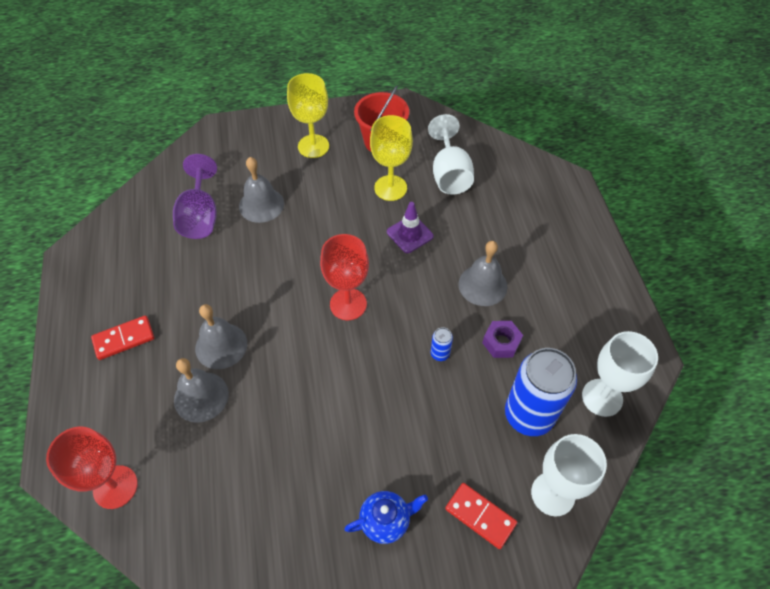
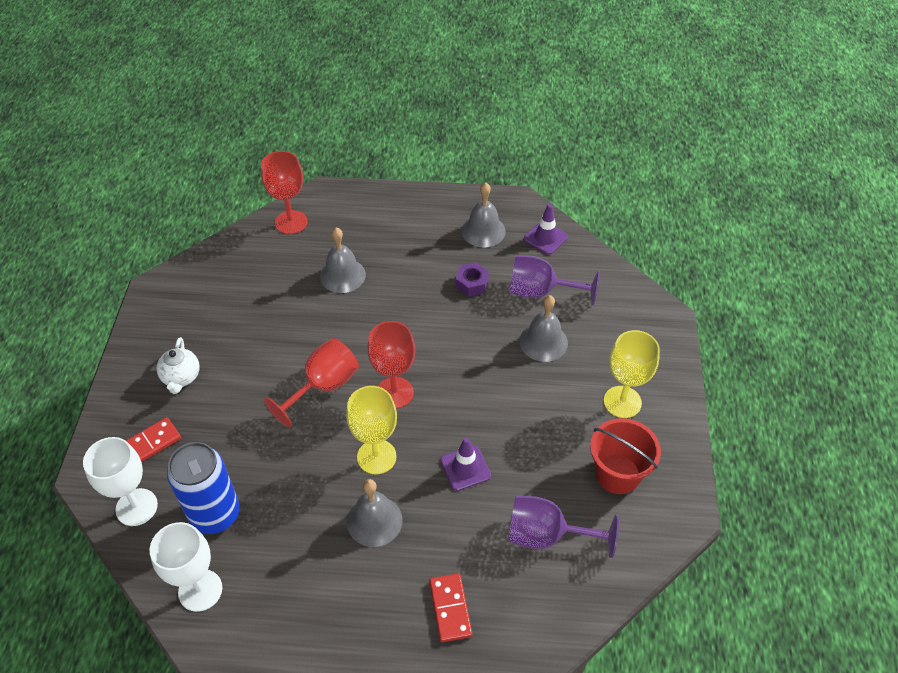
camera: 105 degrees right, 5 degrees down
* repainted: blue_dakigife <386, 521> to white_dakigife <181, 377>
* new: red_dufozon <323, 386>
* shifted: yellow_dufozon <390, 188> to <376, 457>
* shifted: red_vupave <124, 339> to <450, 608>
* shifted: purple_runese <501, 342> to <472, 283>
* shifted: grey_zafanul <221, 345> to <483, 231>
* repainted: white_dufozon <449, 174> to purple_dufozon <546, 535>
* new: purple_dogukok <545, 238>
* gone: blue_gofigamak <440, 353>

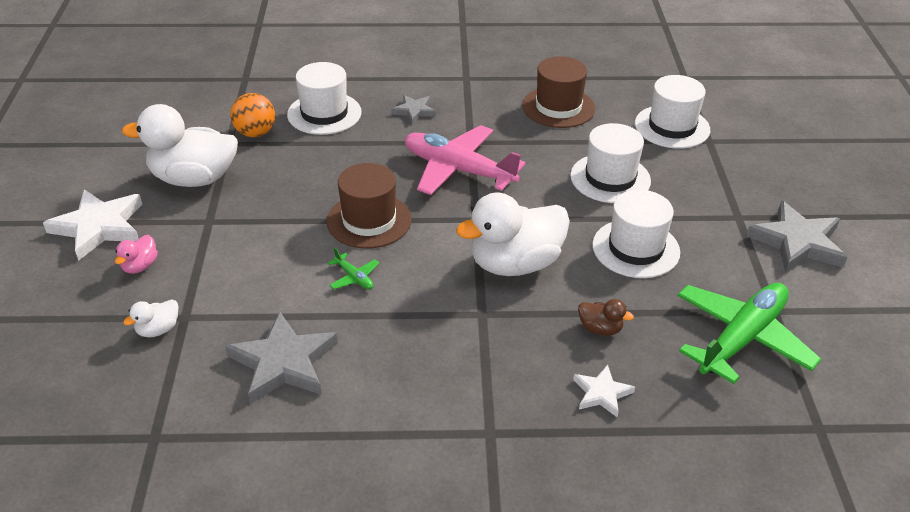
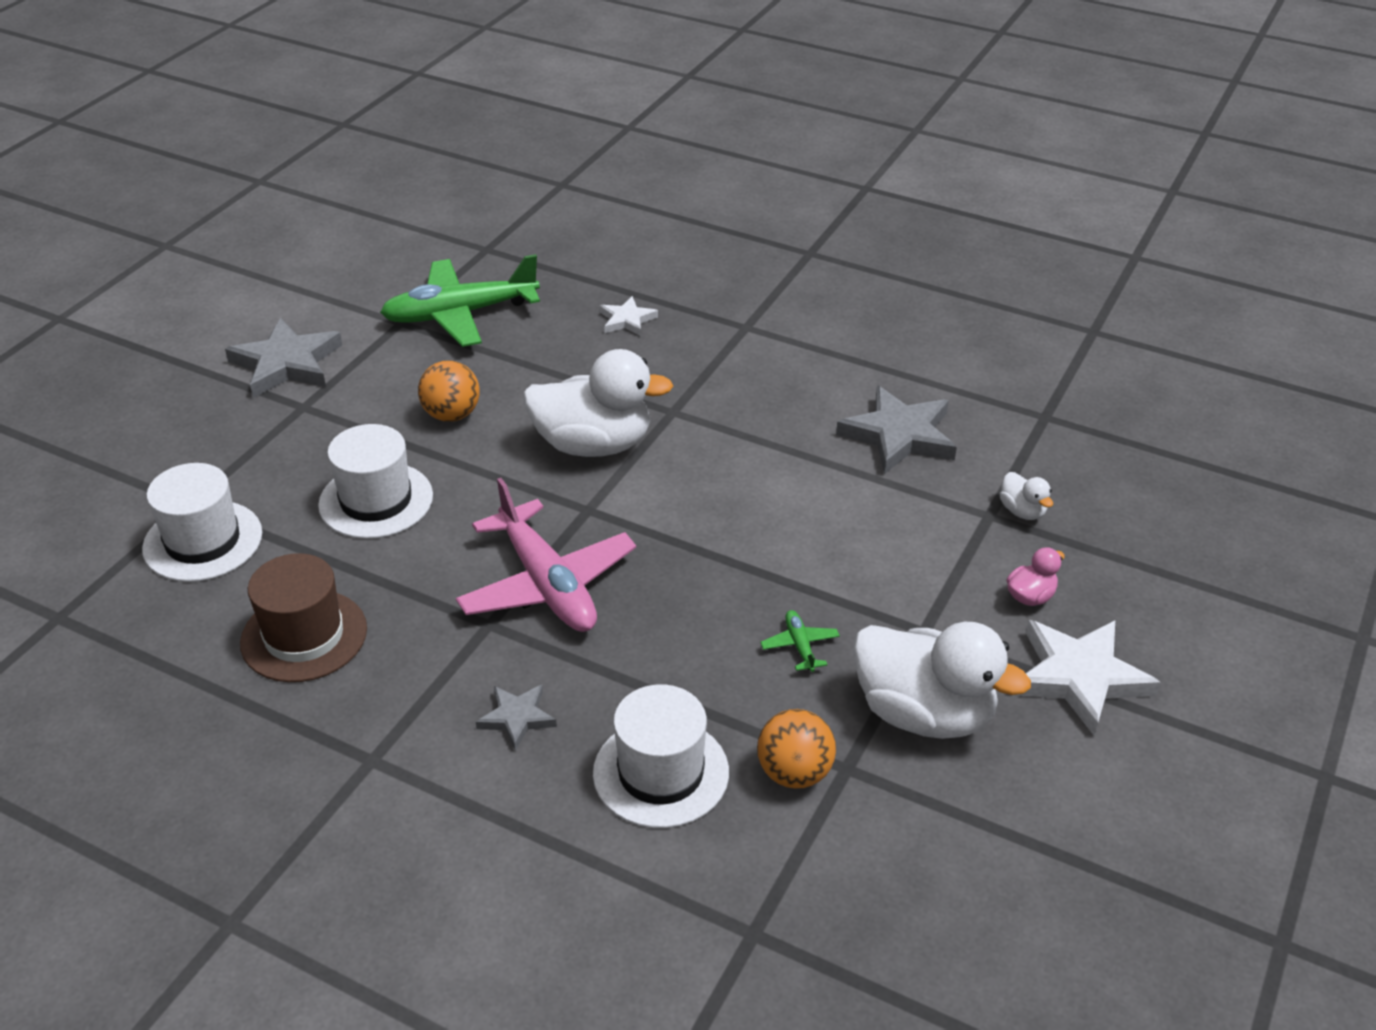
camera: 150 degrees left, 0 degrees up
* swapped: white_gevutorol <636, 248> to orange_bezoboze <452, 415>
* shifted: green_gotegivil <354, 278> to <800, 646>
* rotated: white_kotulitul <158, 330> = <1022, 511> 75 degrees clockwise
* gone: brown_gevutorol <369, 220>
* gone: brown_kotulitul <600, 329>

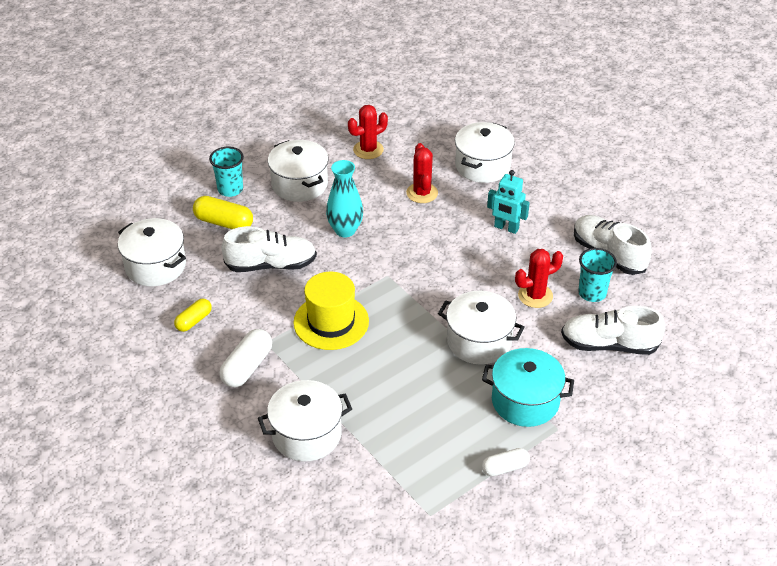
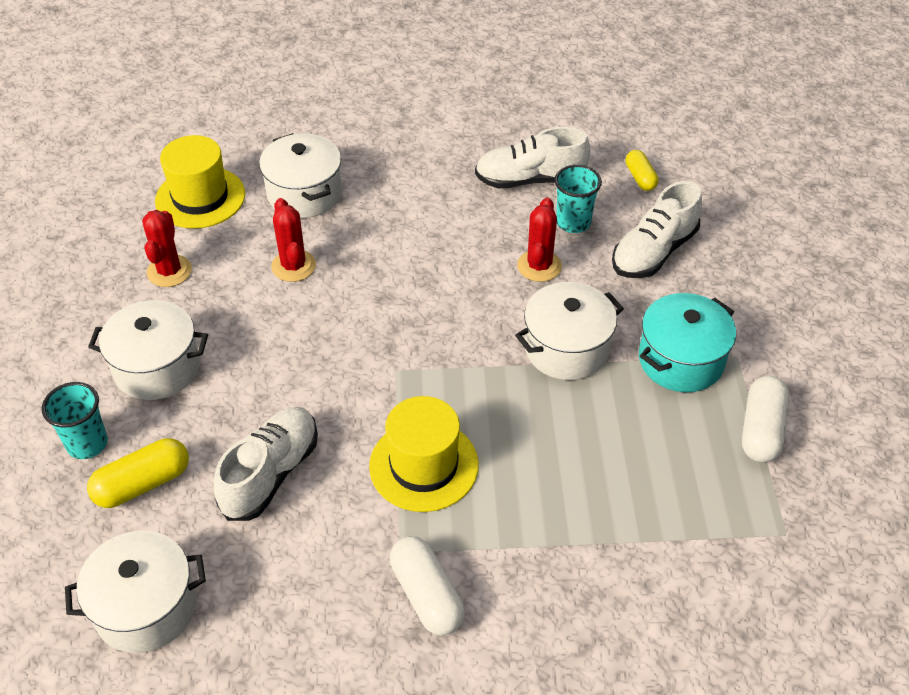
camera: 55 degrees left, 5 degrees up
* new: yellow_gevutorol <200, 197>
* rotated: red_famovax <422, 193> = <293, 266> 45 degrees clockwise
* shifted: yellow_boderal <194, 321> to <640, 178>
* scaled: white_boderal <505, 468> = <761, 430> x1.57
* gone: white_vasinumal <306, 434>
* gone: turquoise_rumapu <345, 230>
* gone: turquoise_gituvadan <506, 228>

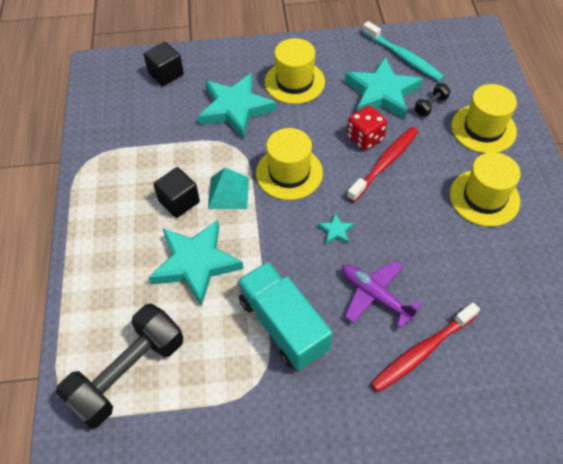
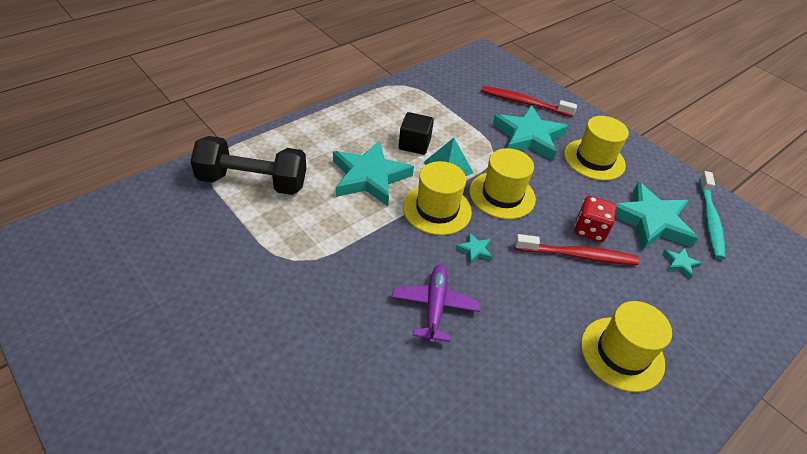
camera: 50 degrees right, 10 degrees down
* shifted: yellow_gevutorol <483, 129> to <437, 209>
* shifted: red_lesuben <422, 351> to <524, 102>
* swapped: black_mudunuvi <430, 106> to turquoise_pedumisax <680, 264>
* gone: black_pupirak <166, 74>
* gone: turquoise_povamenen <283, 325>

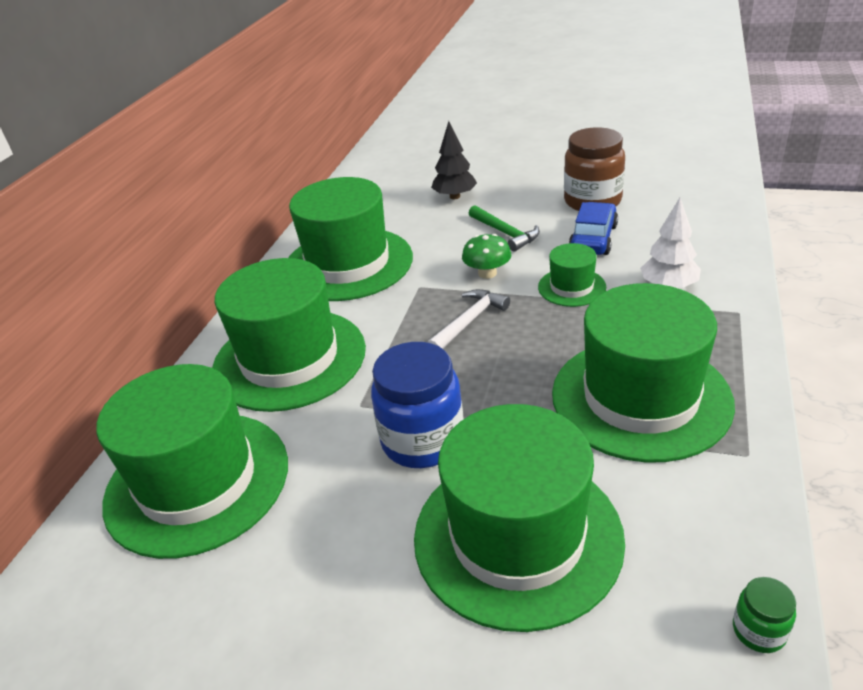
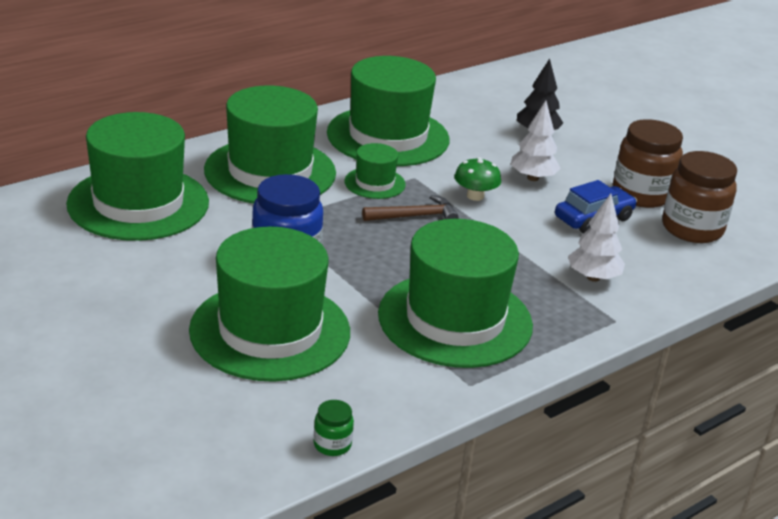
camera: 30 degrees right, 5 degrees down
* shifted: green_gevutorol <571, 287> to <374, 183>
* repainted: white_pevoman <469, 321> to brown_pevoman <414, 216>
* swapped: green_pevoman <505, 233> to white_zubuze <532, 178>
* new: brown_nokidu <692, 229>

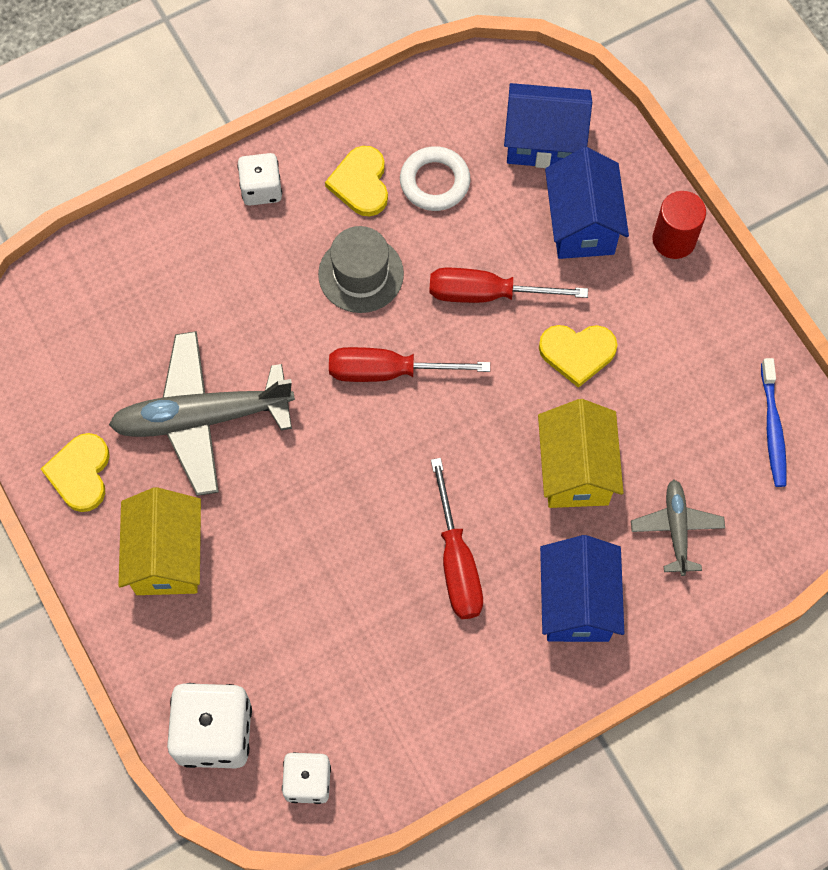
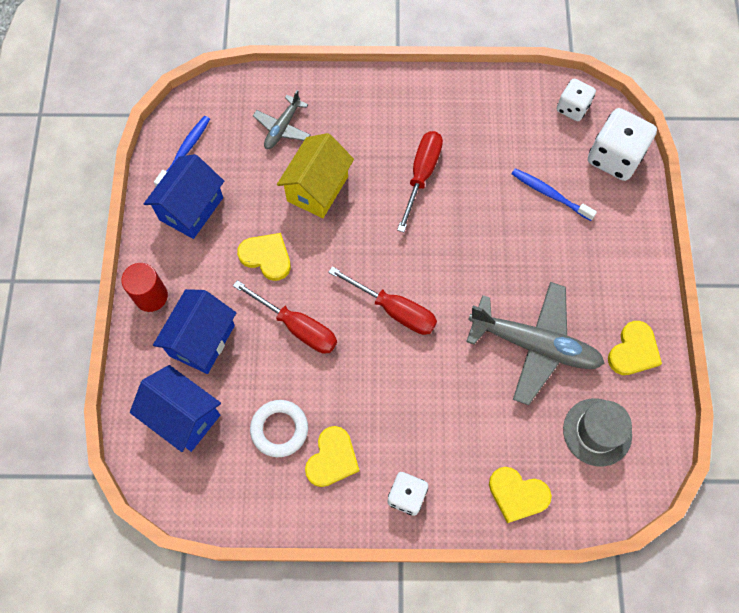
camera: 150 degrees left, 0 degrees up
* shifted: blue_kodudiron <577, 603> to <191, 208>
* new: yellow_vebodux <517, 494>
* new: blue_lesuben <549, 194>
* shifted: grey_gevutorol <361, 274> to <597, 432>
* gone: yellow_kodudiron <167, 556>

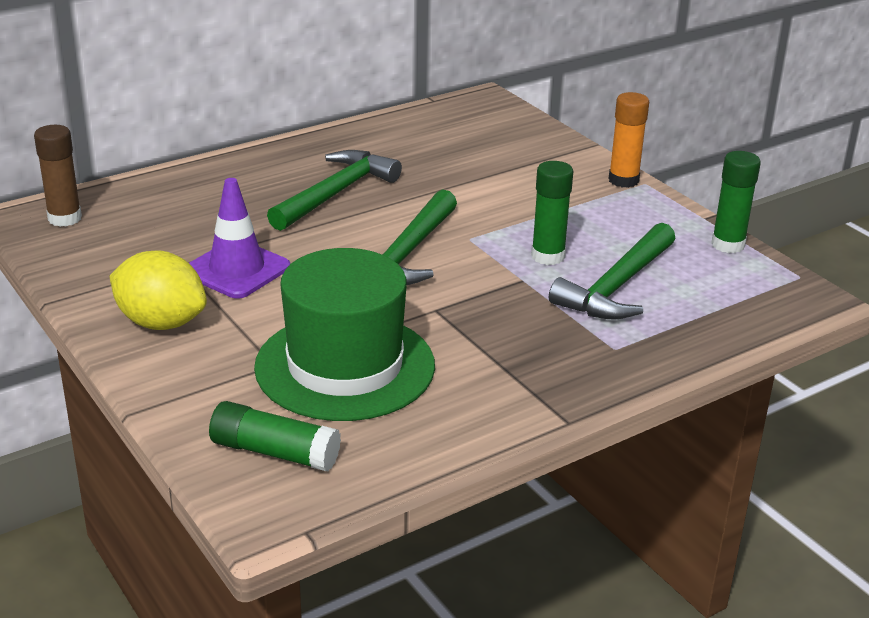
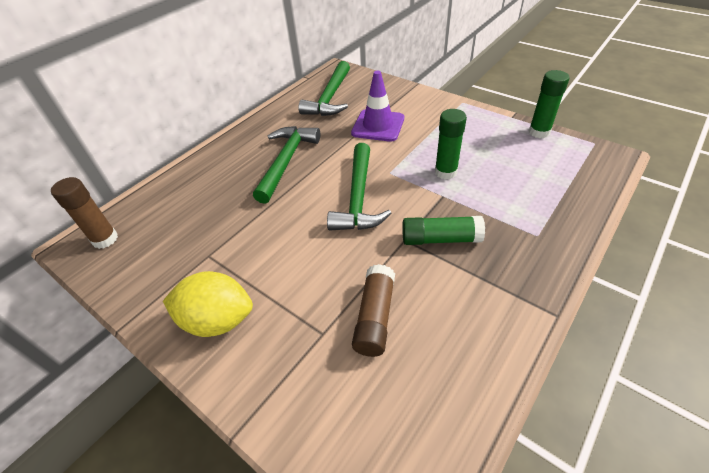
camera: 15 degrees left, 15 degrees up
* shifted: green_pevoman <617, 286> to <330, 98>
* shifted: purple_dogukok <236, 270> to <378, 126>
* swapped: green_gevutorol <345, 366> to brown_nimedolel <375, 317>
* shifted: green_nimedolel <275, 452> to <440, 239>
* gone: orange_nimedolel <623, 180>

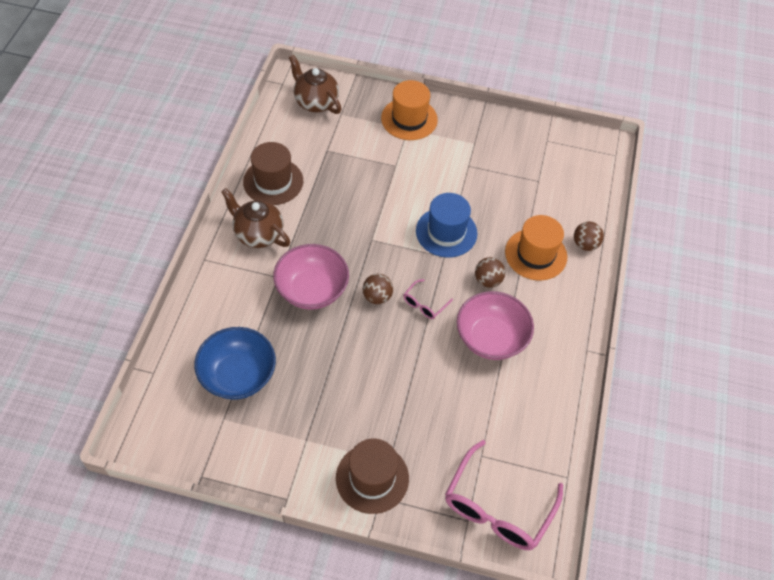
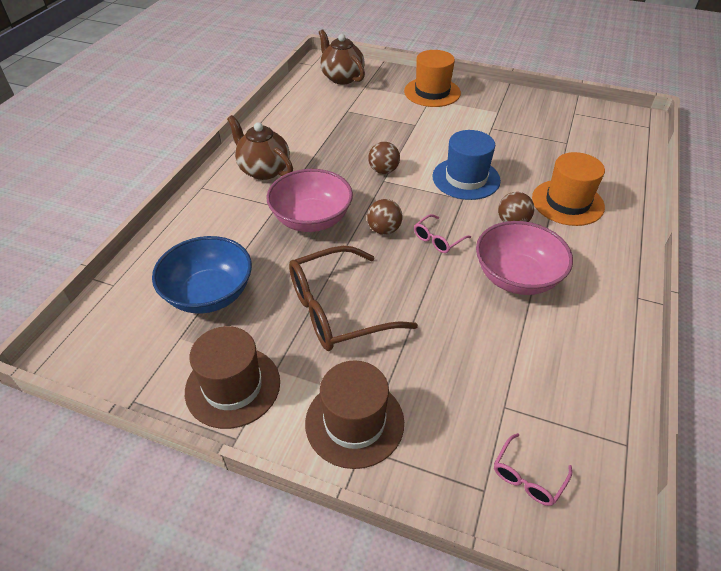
camera: 10 degrees right, 10 degrees down
* shifted: brown_gevutorol <273, 181> to <233, 386>
* new: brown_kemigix <337, 310>
* shifted: brown_bezoboze <585, 244> to <383, 170>
* scaled: pink_kemigix <497, 508> = <527, 477> x0.46

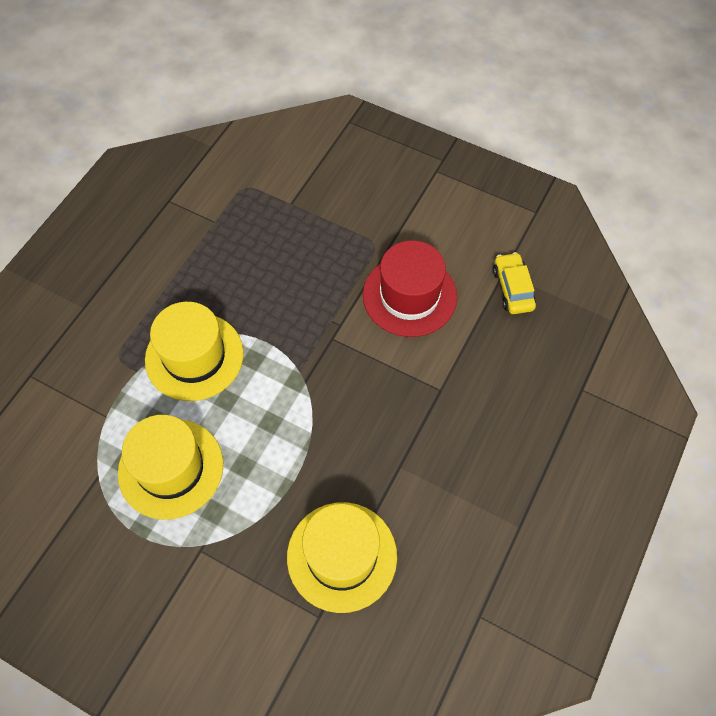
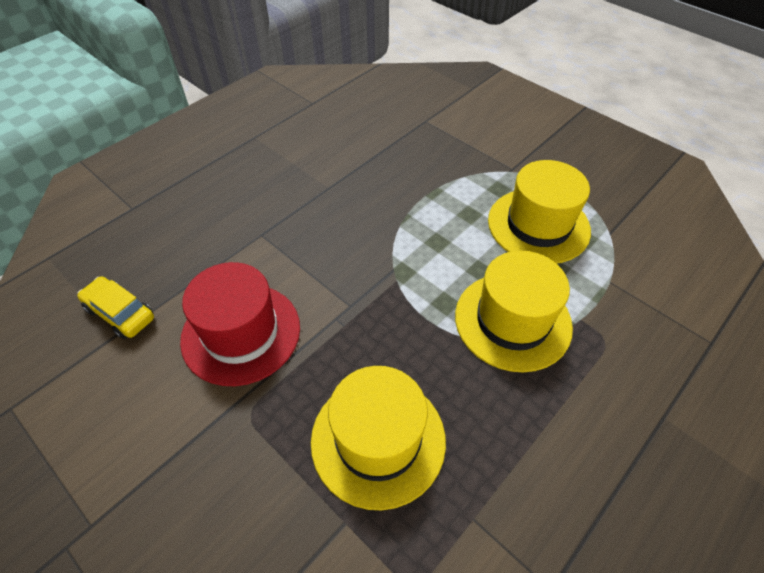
camera: 165 degrees left, 10 degrees down
* rotated: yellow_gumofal <512, 289> = <120, 313> 120 degrees clockwise
* shifted: yellow_gevutorol <342, 556> to <378, 440>

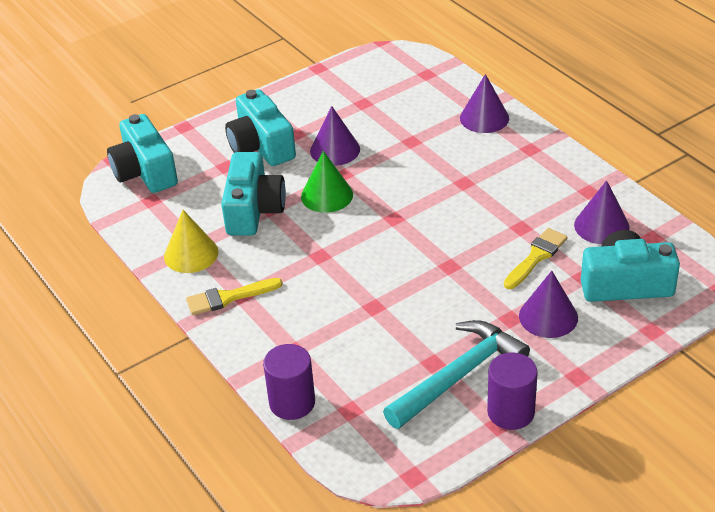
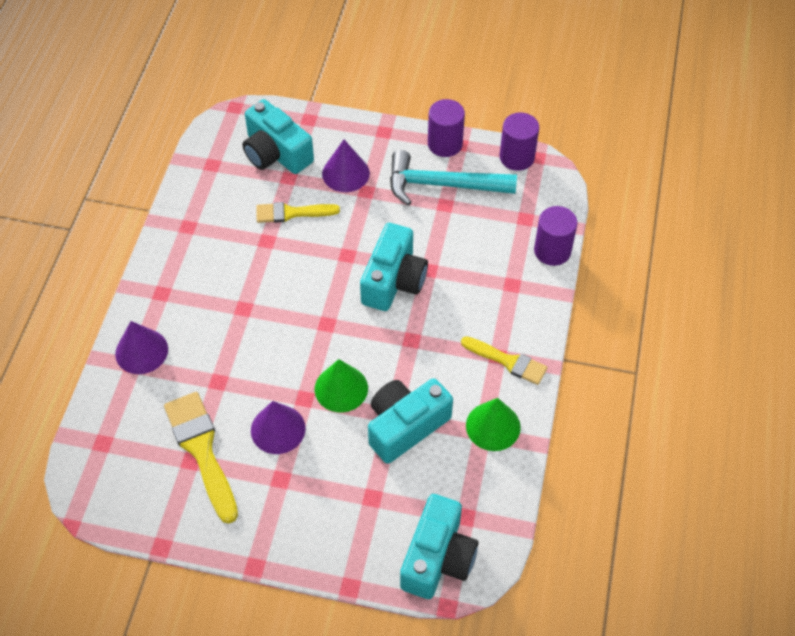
camera: 135 degrees left, 15 degrees up
* new: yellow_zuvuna <202, 450>
* shifted: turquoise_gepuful <261, 146> to <393, 280>
* repainted: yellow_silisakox <191, 254> to green_silisakox <493, 426>
* new: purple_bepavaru <517, 157>
* gone: purple_silisakox <601, 226>

